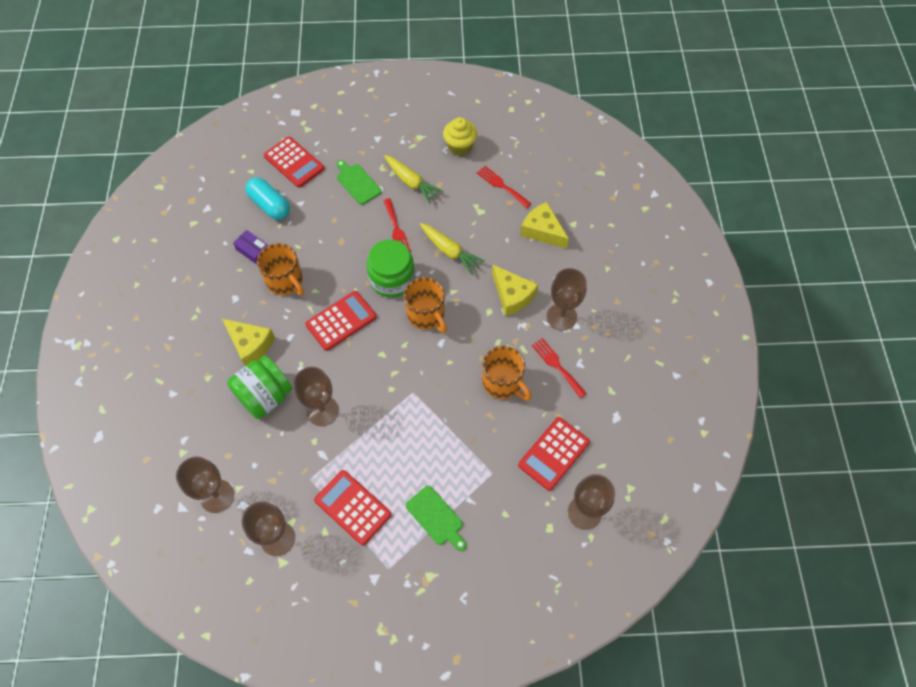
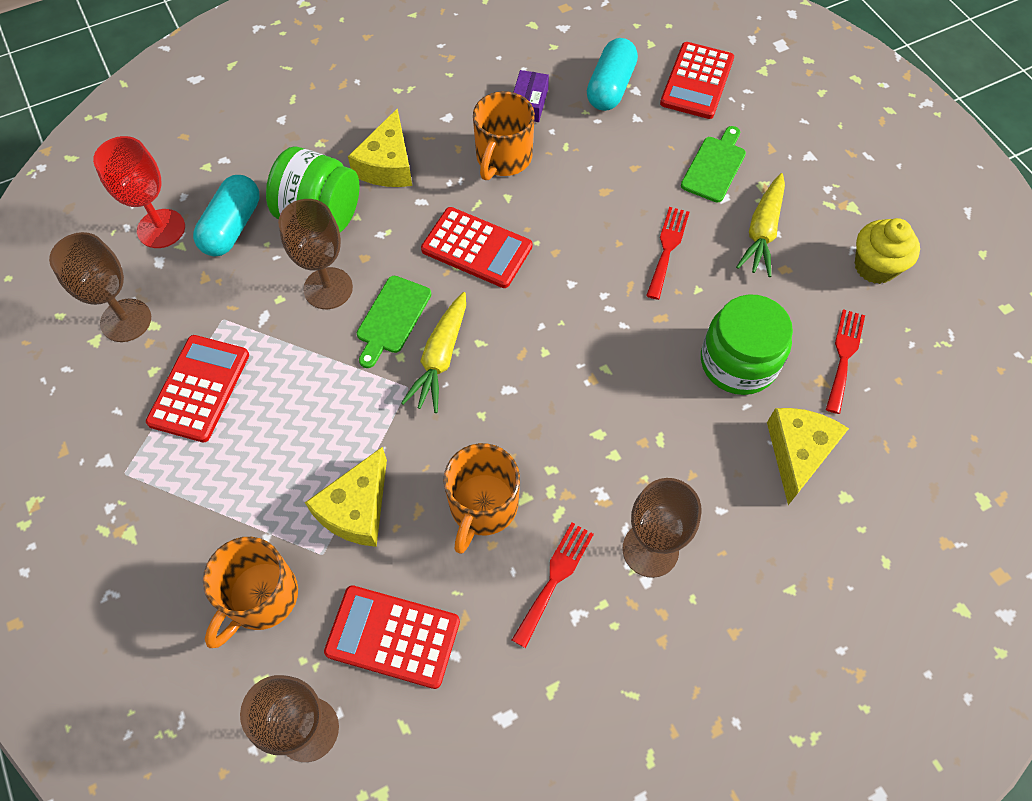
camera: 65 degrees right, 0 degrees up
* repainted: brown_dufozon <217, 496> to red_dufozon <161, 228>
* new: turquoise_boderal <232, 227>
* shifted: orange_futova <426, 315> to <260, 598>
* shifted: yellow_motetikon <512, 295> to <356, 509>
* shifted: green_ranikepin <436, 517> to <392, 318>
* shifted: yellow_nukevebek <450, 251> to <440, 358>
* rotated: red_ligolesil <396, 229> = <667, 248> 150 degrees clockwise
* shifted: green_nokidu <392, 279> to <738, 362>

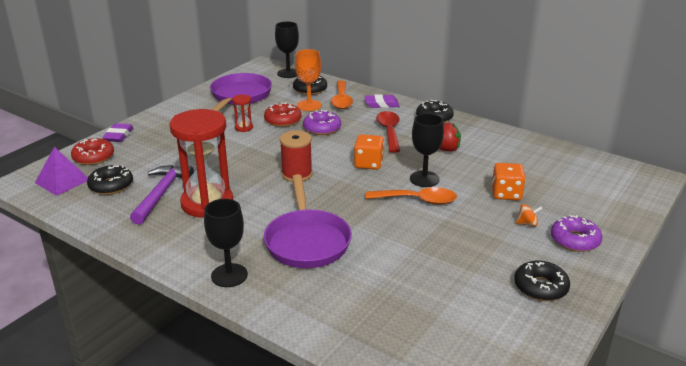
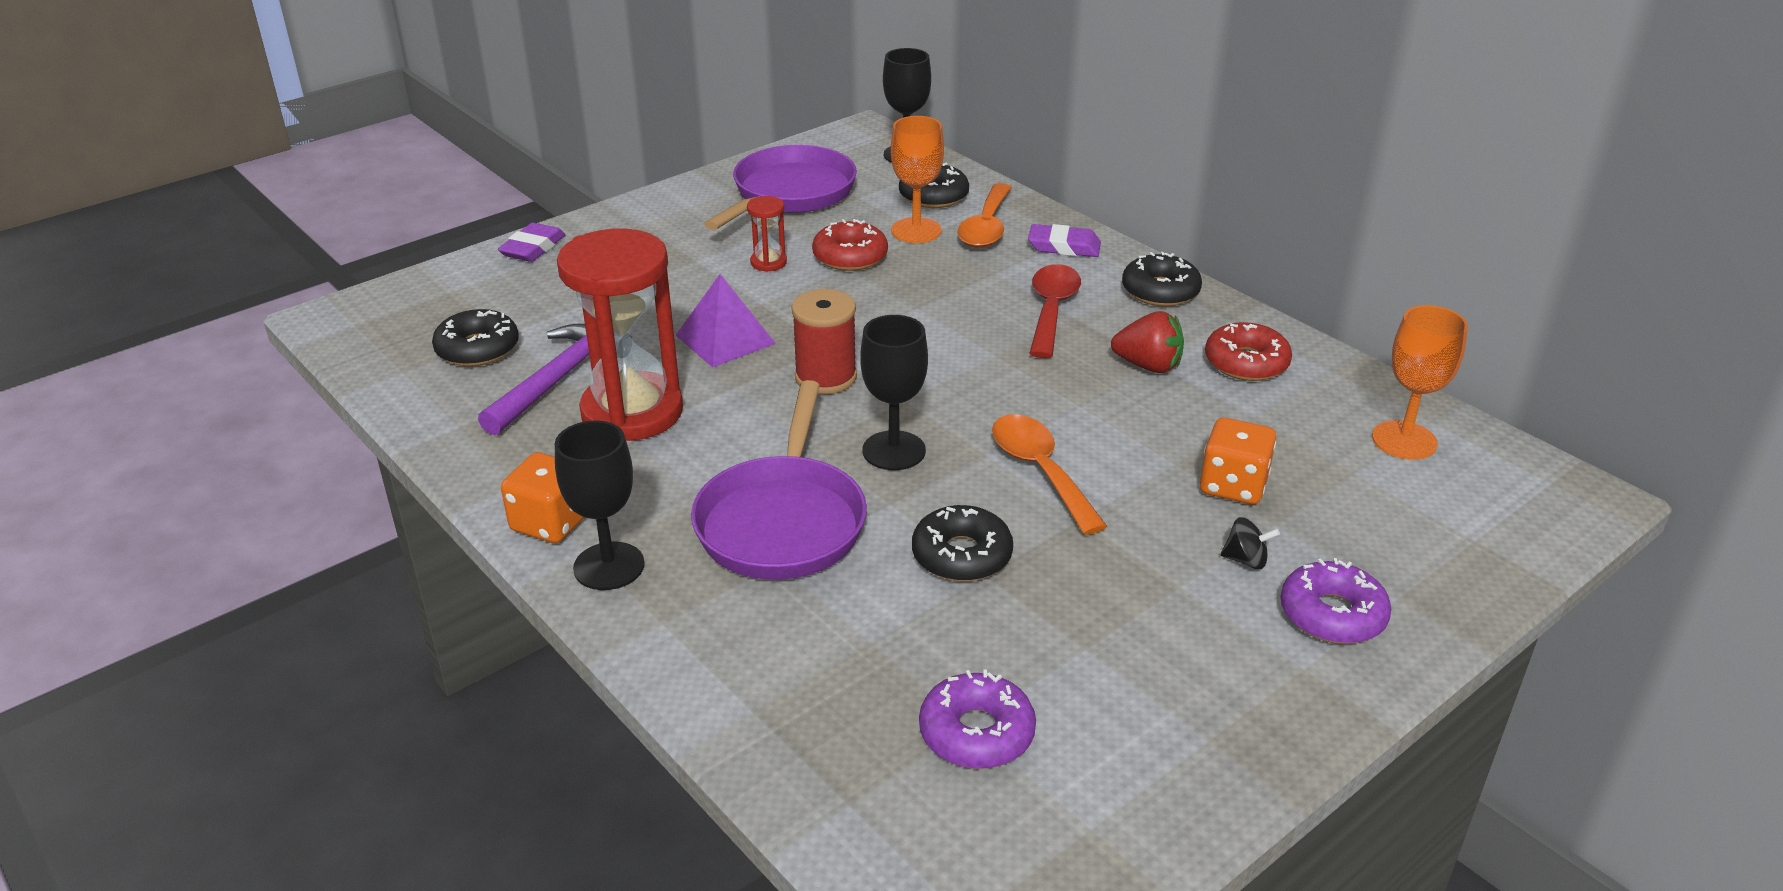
camera: 15 degrees right, 5 degrees up
* shifted: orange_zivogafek <368, 164> to <551, 523>
* shifted: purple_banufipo <62, 181> to <725, 339>
* shifted: black_dufozon <424, 179> to <894, 451>
* shifted: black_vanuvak <540, 287> to <961, 555>
* shifted: purple_vanuvak <322, 128> to <976, 733>
* rotated: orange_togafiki <418, 200> = <1040, 471> 135 degrees counterclockwise
* shifted: red_vanuvak <93, 157> to <1246, 363>
* repainted: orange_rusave <527, 224> to black_rusave <1246, 560>
* new: orange_dufozon <1404, 440>

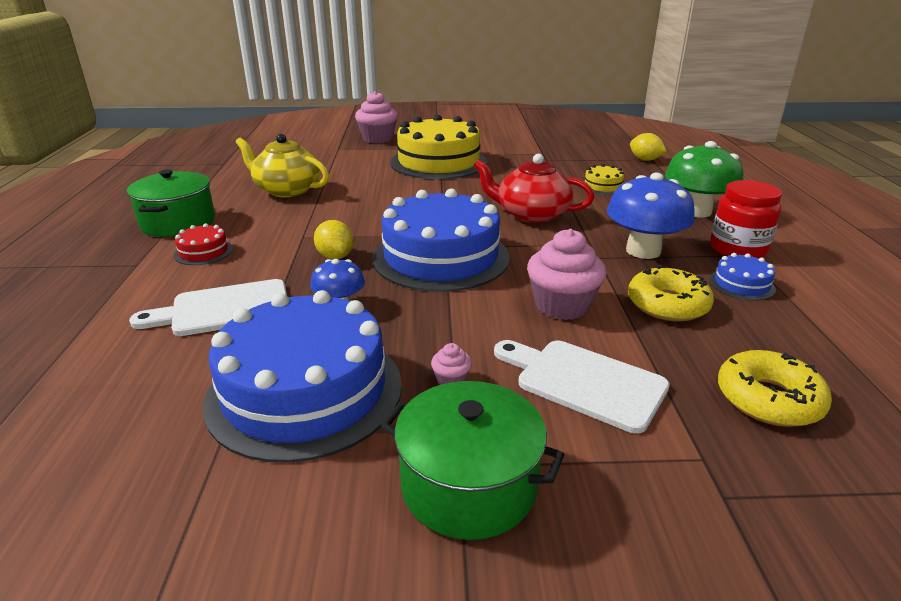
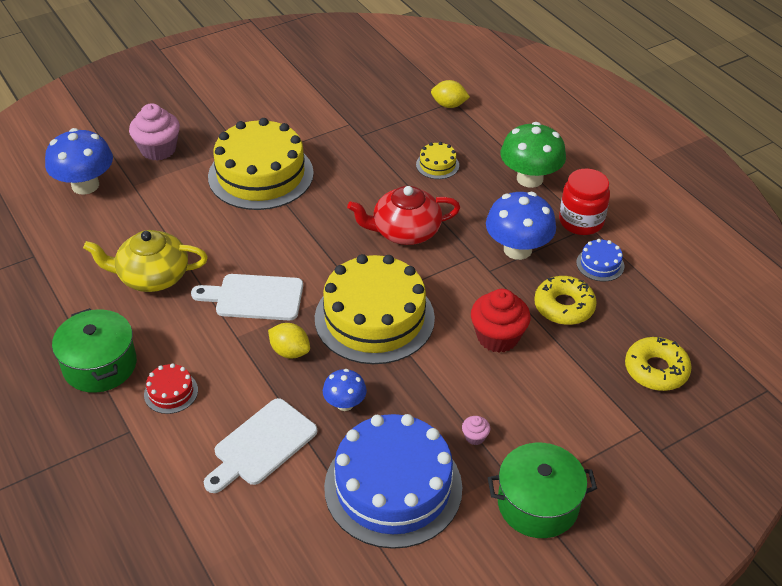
camera: 30 degrees left, 15 degrees up
* new: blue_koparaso <85, 185>
* shifted: white_ranikepin <584, 382> to <254, 297>
* repainted: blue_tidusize <441, 257> to yellow_tidusize <374, 318>
* repainted: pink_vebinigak <562, 305> to red_vebinigak <497, 337>

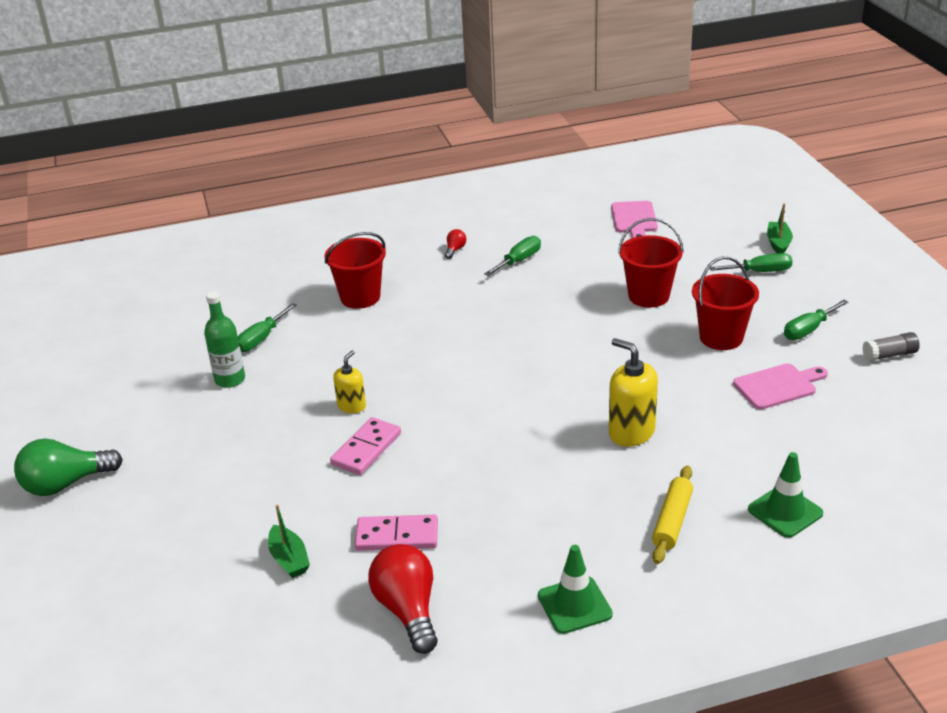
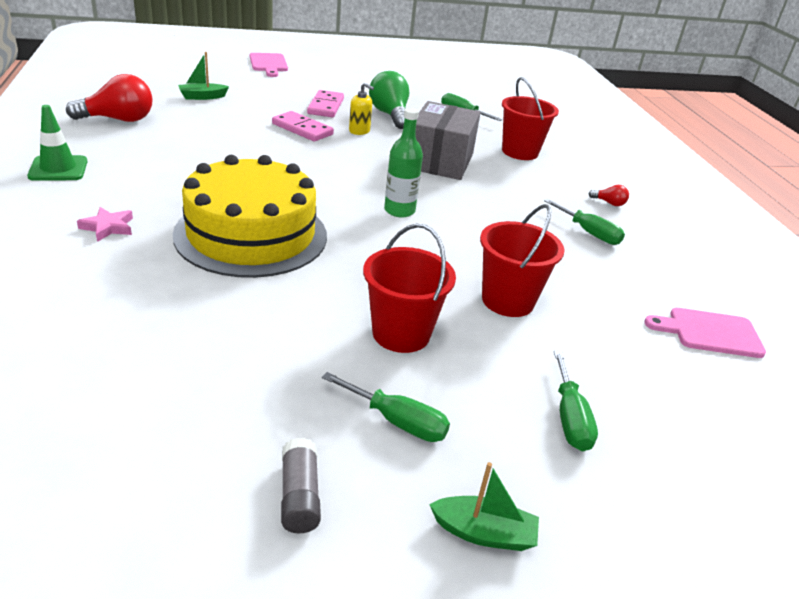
camera: 90 degrees right, 0 degrees up
* swapped: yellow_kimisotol <672, 521> to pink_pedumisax <108, 227>
* swapped: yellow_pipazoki <631, 432> to yellow_tidusize <251, 234>
* shifted: pink_ranikepin <778, 386> to <268, 64>
* shifted: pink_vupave <397, 536> to <326, 106>
* rotated: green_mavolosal <808, 330> = <397, 421> 150 degrees clockwise
* shifted: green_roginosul <65, 484> to <390, 115>
* shifted: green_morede <230, 379> to <399, 210>
* new: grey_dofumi <440, 161>
* shifted: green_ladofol <778, 243> to <484, 533>
* gone: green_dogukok <785, 511>

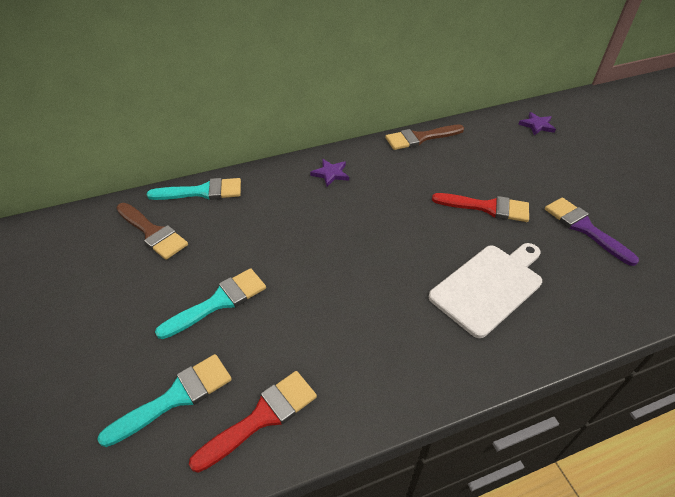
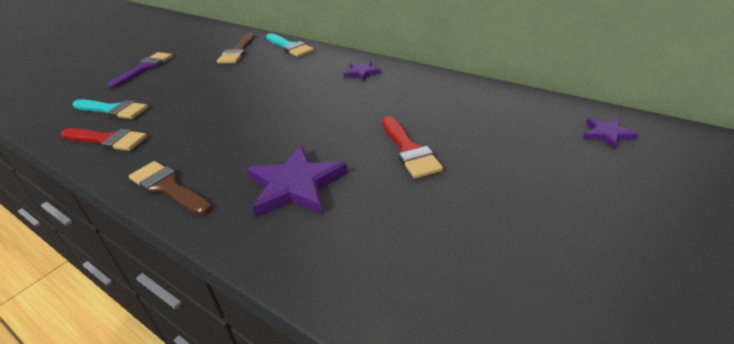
camera: 60 degrees right, 10 degrees down
* shifted: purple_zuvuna <584, 228> to <144, 68>
* shifted: brown_zuvuna <420, 138> to <168, 188>
* swapped: white_ranikepin <489, 287> to purple_pedumisax <295, 186>
* gone: turquoise_zuvuna <219, 302>

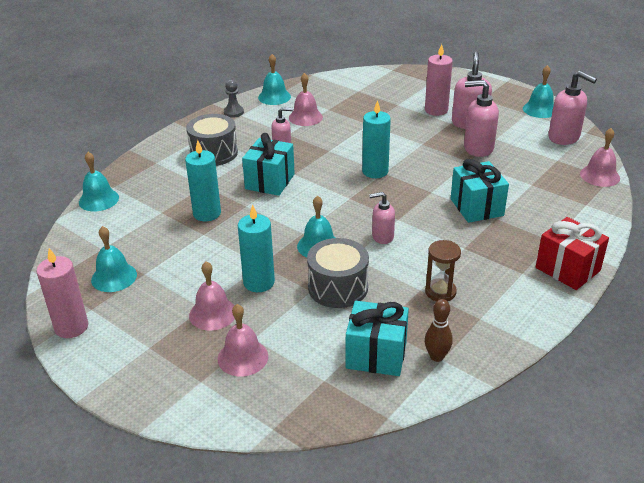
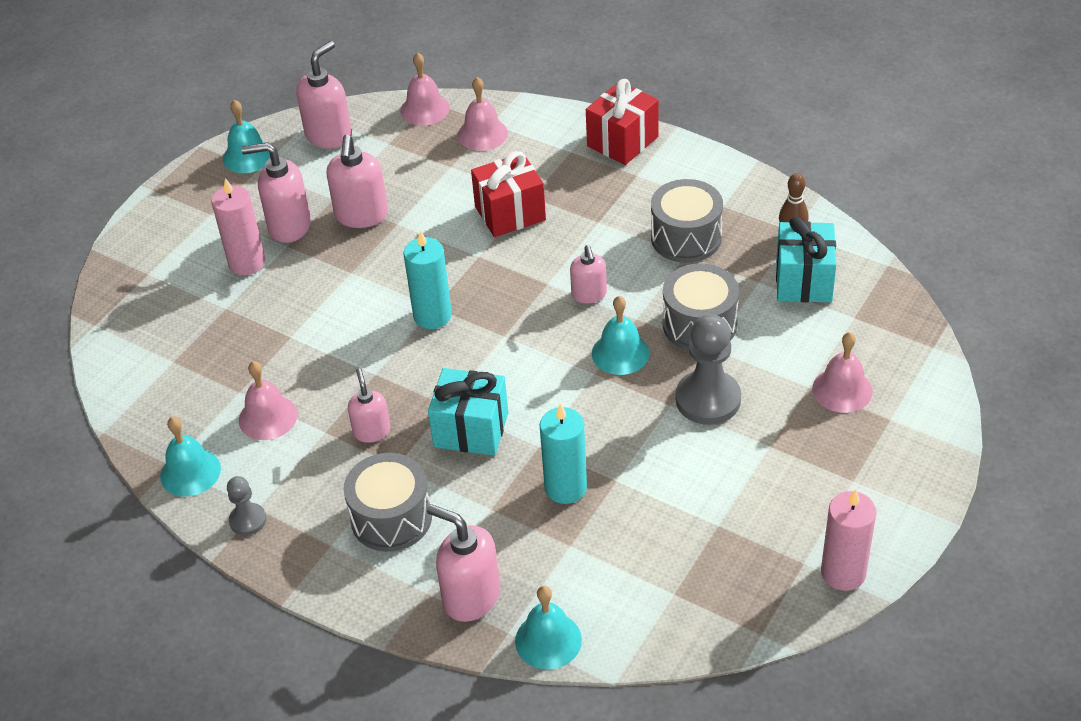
camera: 95 degrees left, 10 degrees up
* new: pink_pipazoki <470, 596>
* shifted: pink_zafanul <213, 313> to <482, 134>
* repainted: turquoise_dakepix <476, 207> to red_dakepix <510, 213>
* swapped: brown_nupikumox <440, 292> to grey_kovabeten <686, 237>
* swapped: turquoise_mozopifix <259, 282> to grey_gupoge <708, 399>
* gone: turquoise_zafanul <114, 277>

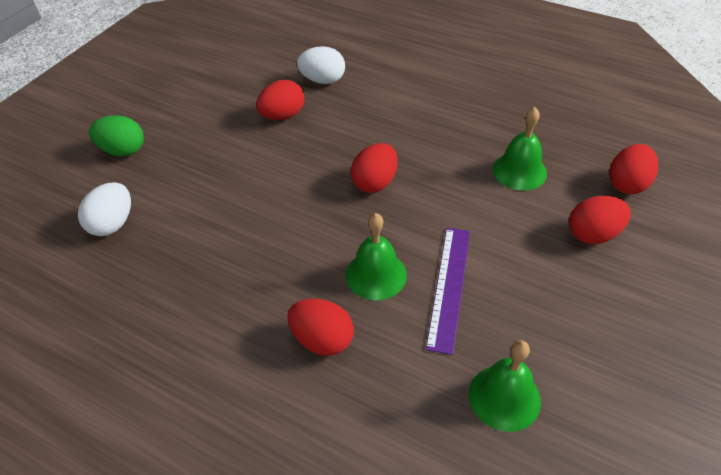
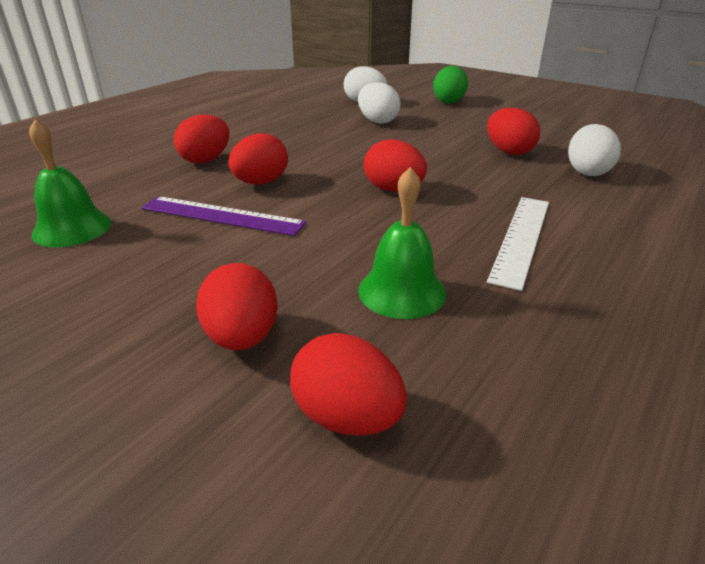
camera: 95 degrees right, 15 degrees down
* swapped: green_zafanul <376, 275> to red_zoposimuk <261, 183>
* new: white_zoposimuk <377, 121>
* new: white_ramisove <521, 238>

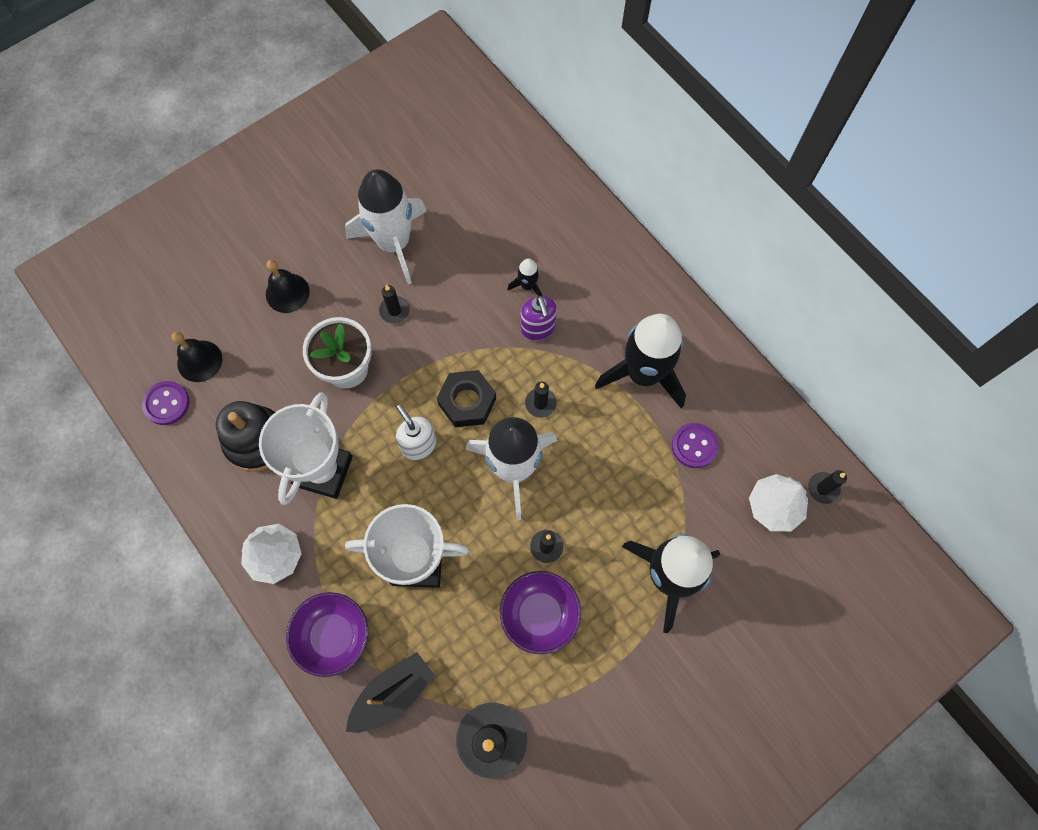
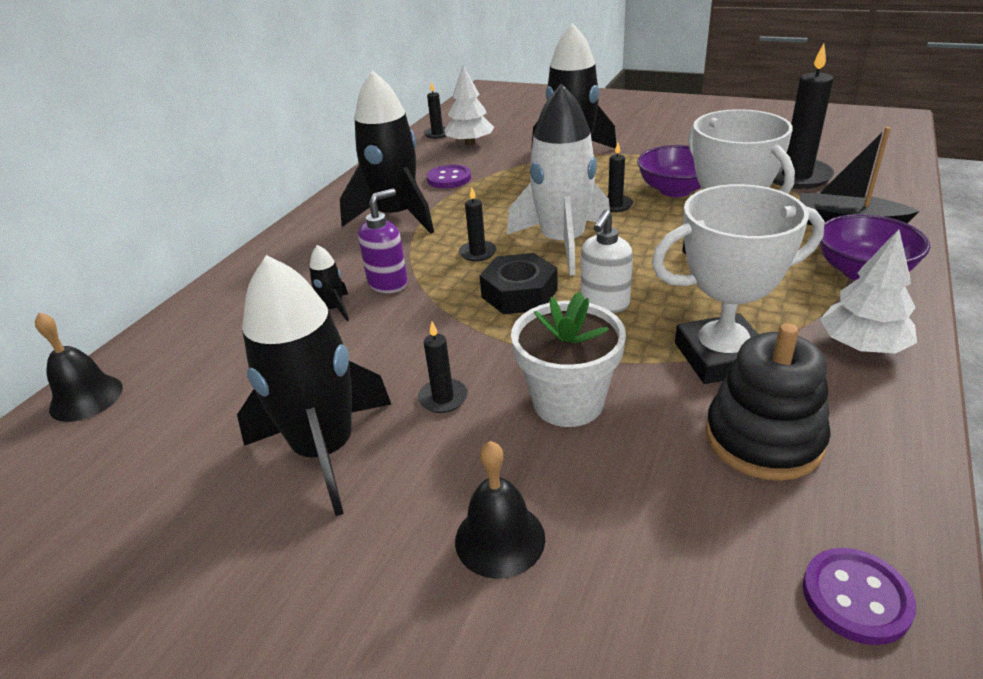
camera: 115 degrees left, 35 degrees down
* shifted: black_zafanul <199, 361> to <86, 398>
* repainted: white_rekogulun <393, 243> to black_rekogulun <325, 450>

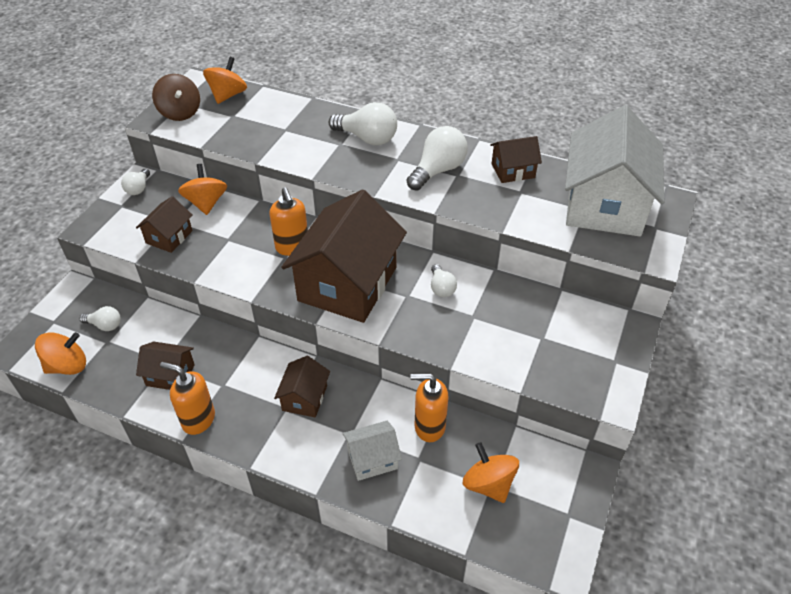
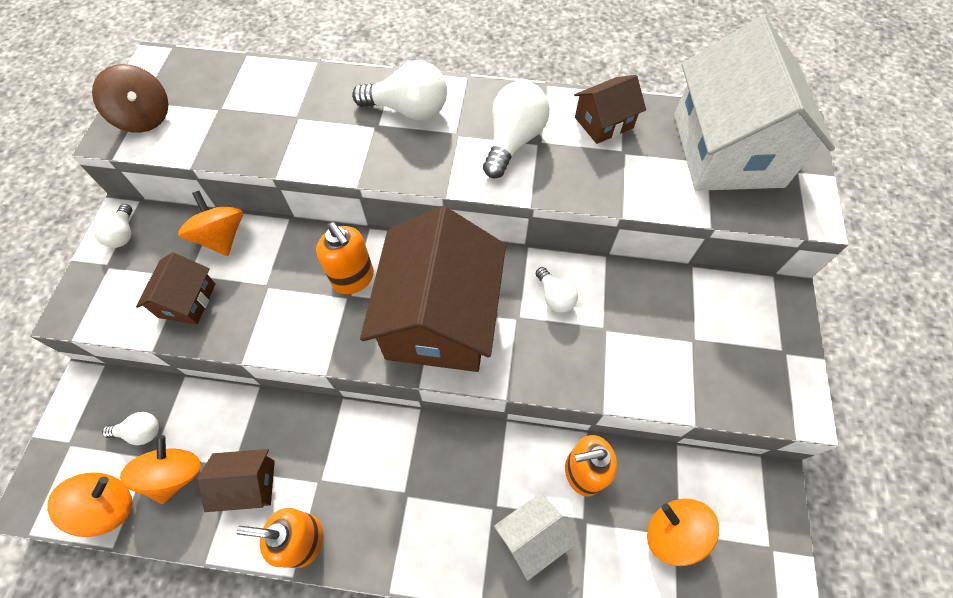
camera: 15 degrees left, 15 degrees up
* shifted: orange_rusave <228, 95> to <175, 474>
* gone: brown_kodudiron <304, 398>

